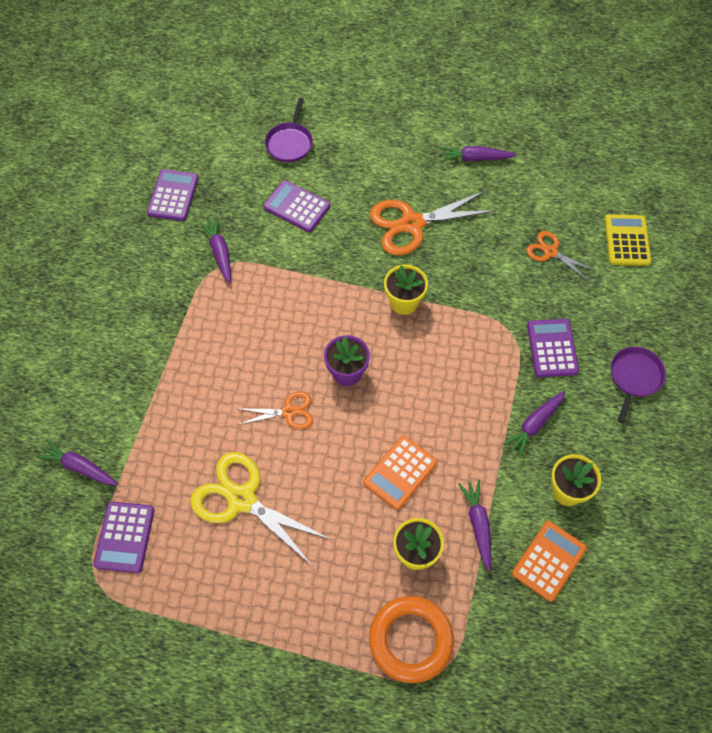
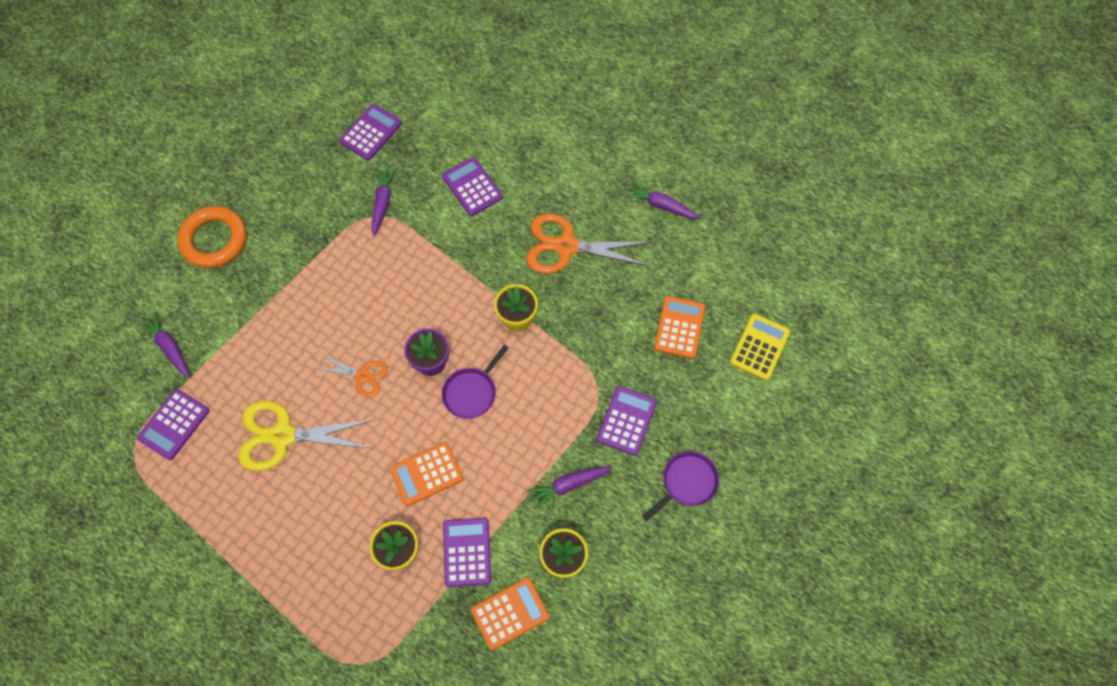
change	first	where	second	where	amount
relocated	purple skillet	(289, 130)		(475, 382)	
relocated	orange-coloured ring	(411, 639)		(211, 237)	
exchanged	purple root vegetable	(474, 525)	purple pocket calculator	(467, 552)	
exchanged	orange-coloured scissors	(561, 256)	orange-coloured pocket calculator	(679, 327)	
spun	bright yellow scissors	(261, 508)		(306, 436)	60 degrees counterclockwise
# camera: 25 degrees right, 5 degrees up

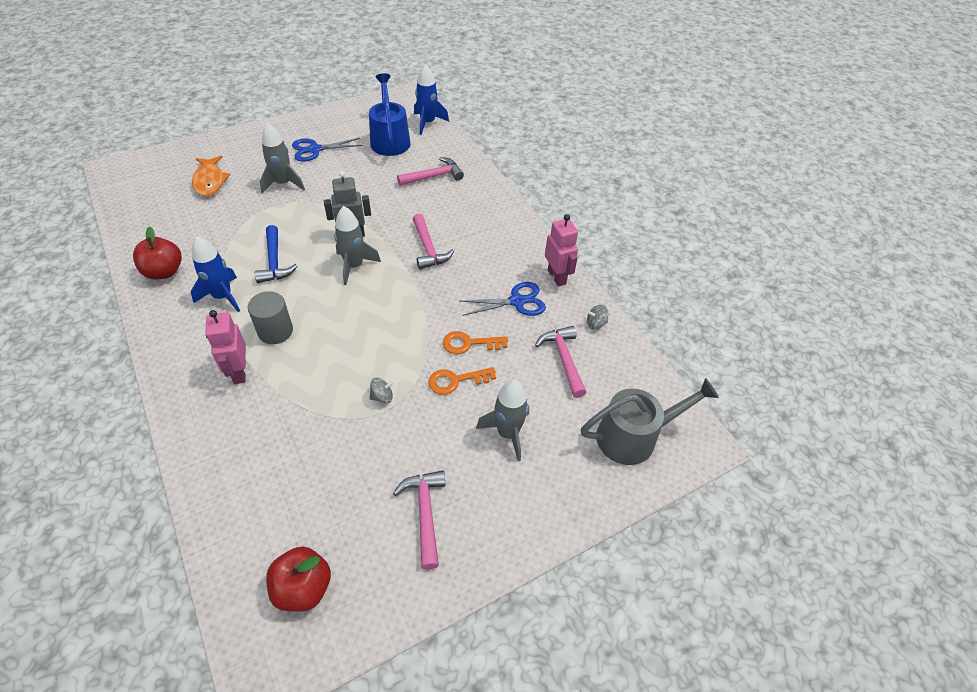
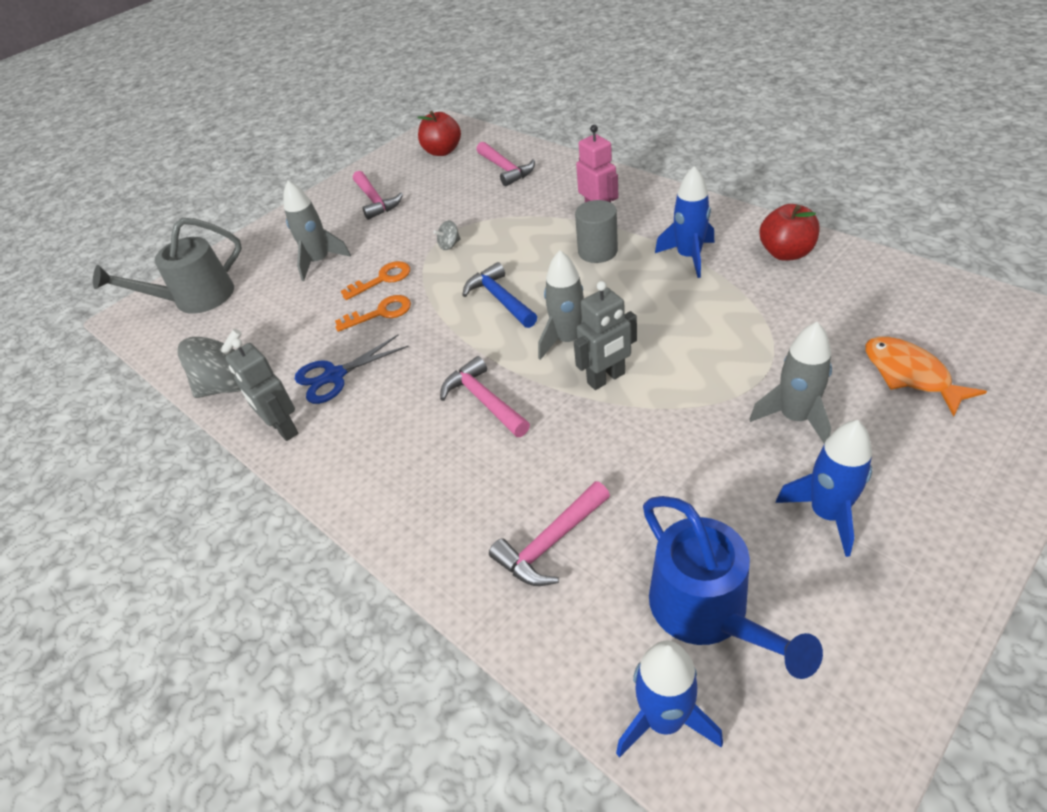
change	first	where	second	where	amount
relocated	royal blue carpenter's hammer	(276, 254)		(499, 295)	
relocated	rose-pink carpenter's hammer	(561, 362)		(506, 164)	
exchanged	royal blue scissors	(327, 150)	royal blue rocket	(824, 488)	
colour	rose-pink robot	(561, 250)	gray robot	(262, 389)	
size	gray whirligig	(597, 317)		(209, 363)	x2.19
# camera: 170 degrees right, 5 degrees down

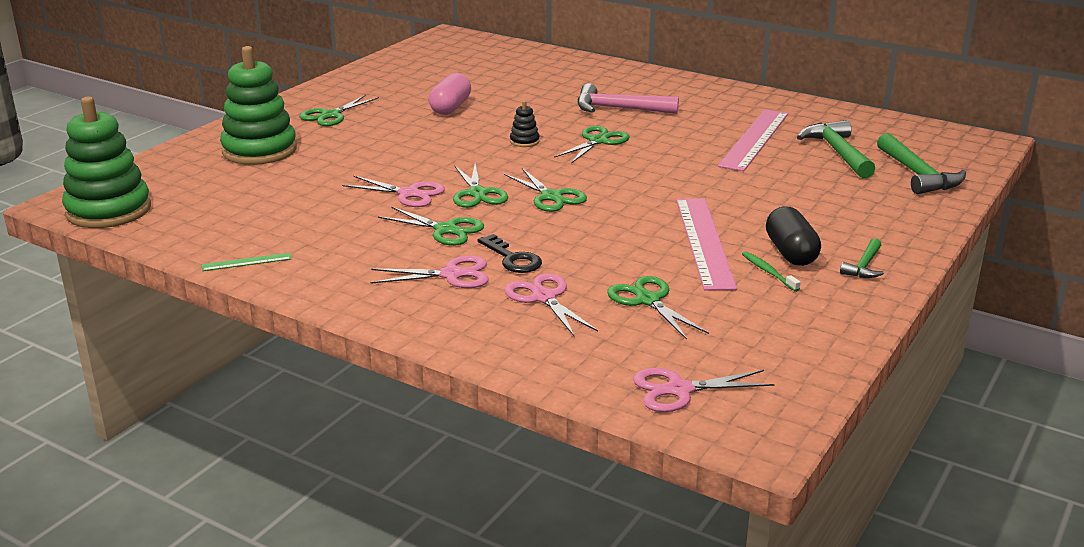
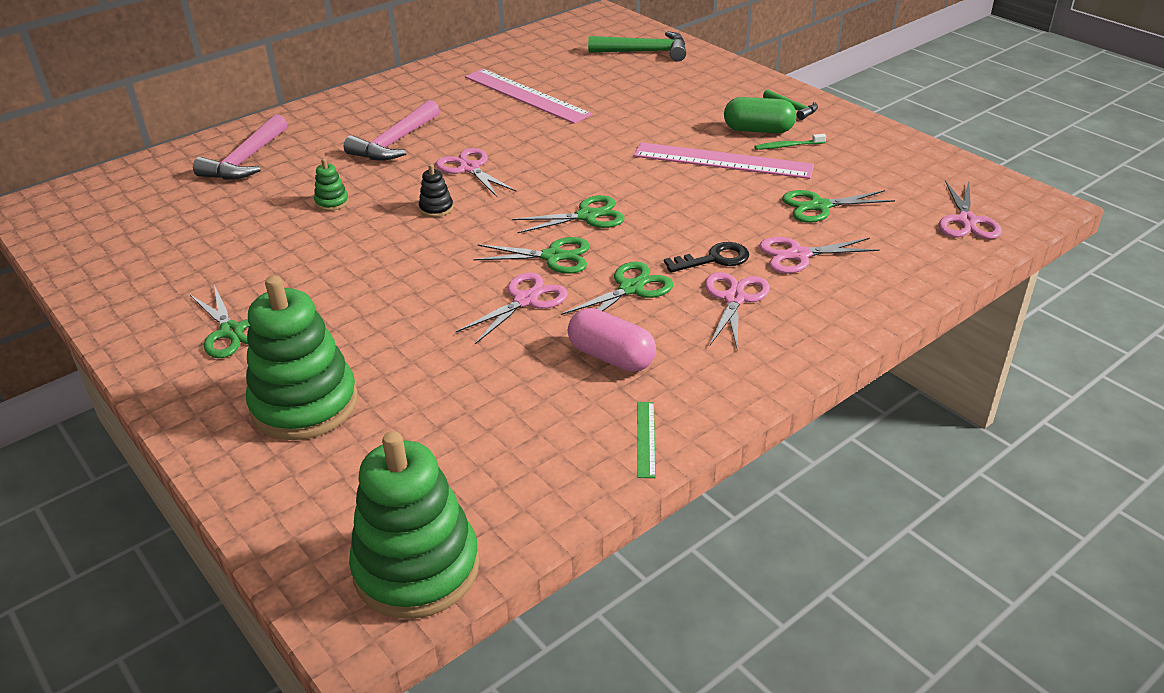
change	first	where	second	where	amount
missing	leaf-green carpenter's hammer	(836, 149)			
appeared			rose-pink carpenter's hammer	(240, 147)	
appeared			leaf-green stacking toy	(331, 184)	
relocated	rose-pink pill	(450, 94)		(612, 340)	
colour	leaf-green scissors	(592, 145)	rose-pink scissors	(476, 172)	
colour	ebony pill	(793, 236)	leaf-green pill	(760, 115)	
# camera: 70 degrees left, 10 degrees up

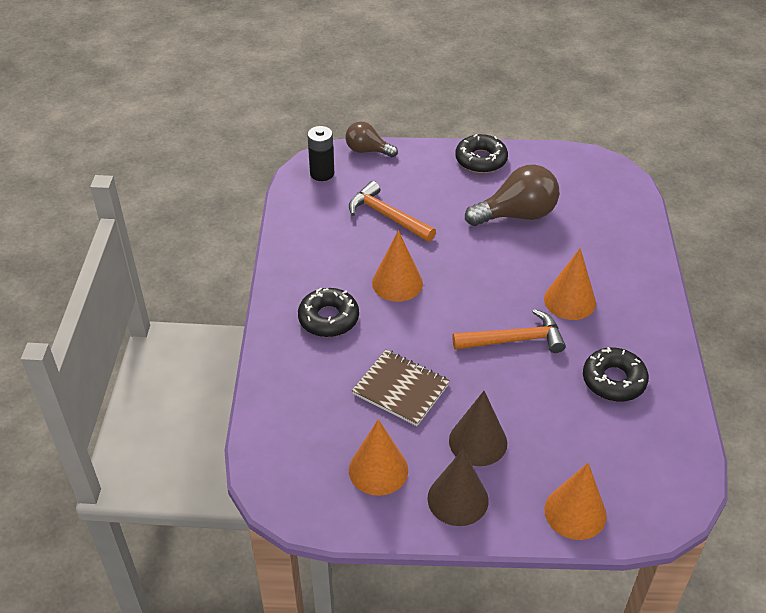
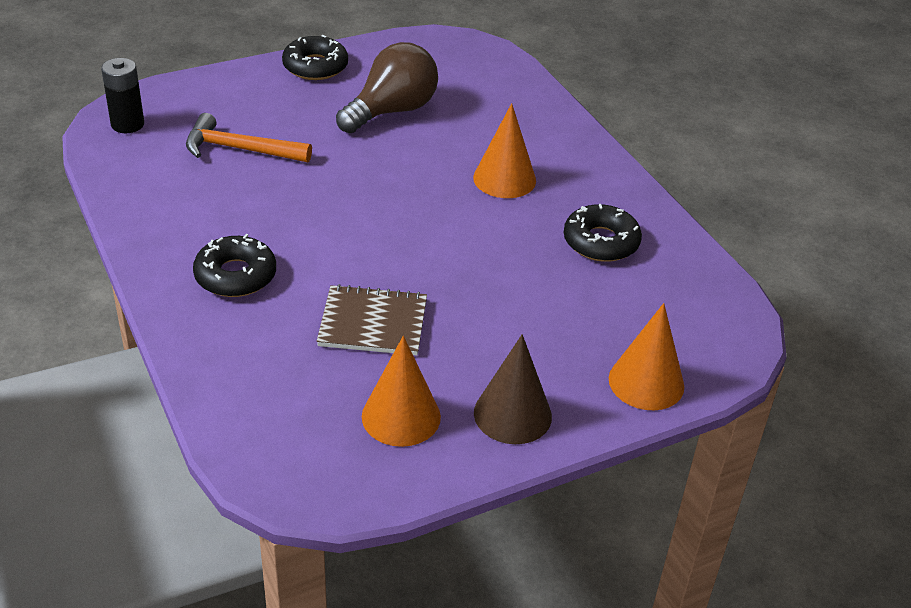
change	first	where	second	where	amount
missing	brown bulb	(372, 139)			
missing	orange-coloured cone	(397, 266)			
missing	brown cone	(478, 428)			
missing	orange-coloured carpenter's hammer	(509, 331)			
# camera: 30 degrees left, 5 degrees down

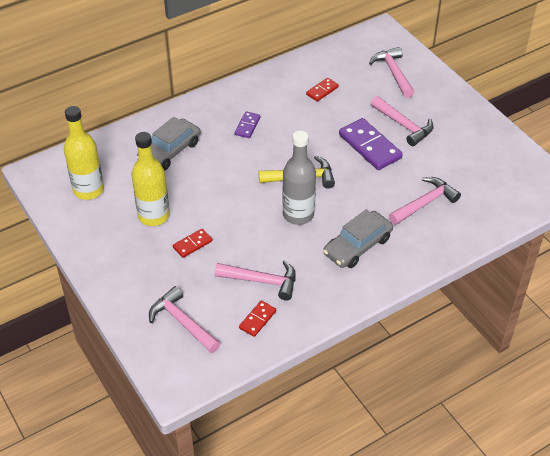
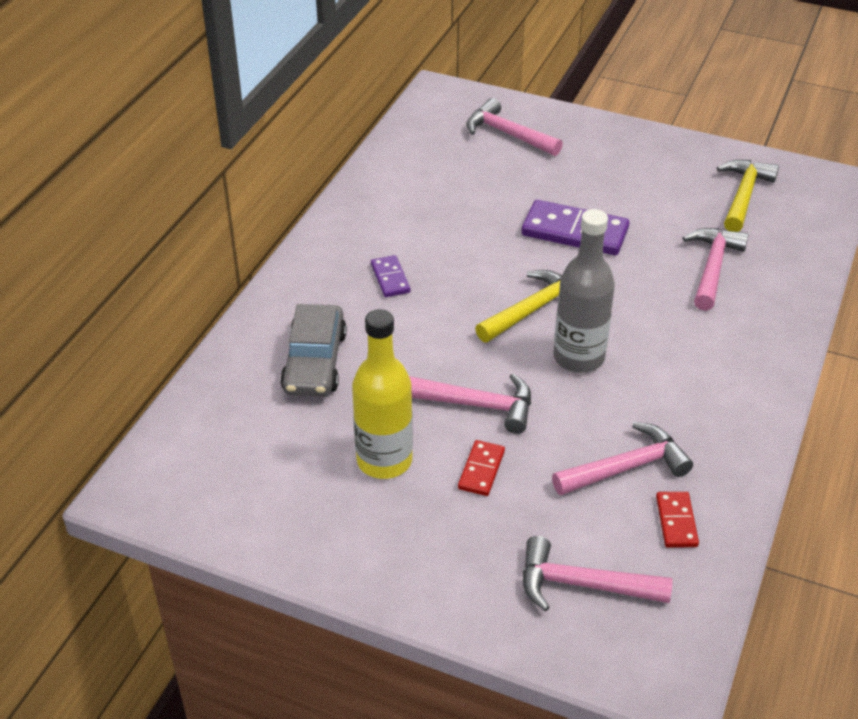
change	first	where	second	where	amount
missing	bright yellow drink bottle	(84, 153)			
missing	red domino tile	(322, 90)			
missing	gray automobile	(358, 238)			
appeared			bright yellow carpenter's hammer	(748, 196)	
relocated	rose-pink carpenter's hammer	(402, 121)		(470, 403)	
# camera: 35 degrees left, 5 degrees down

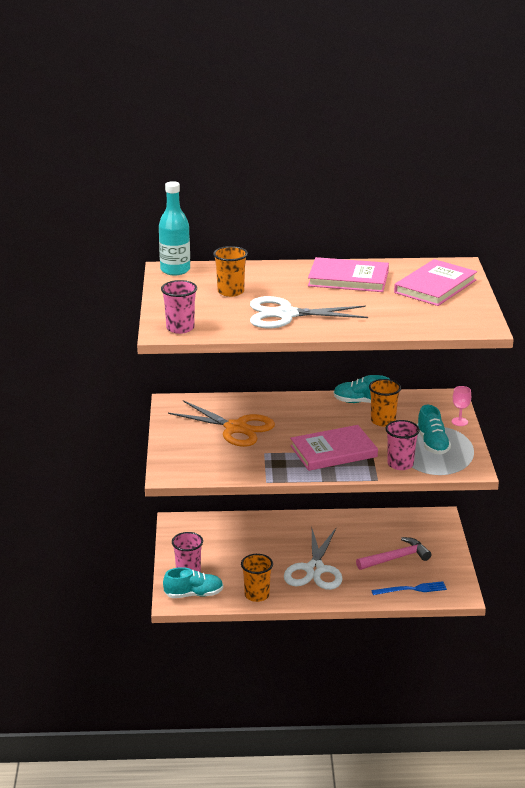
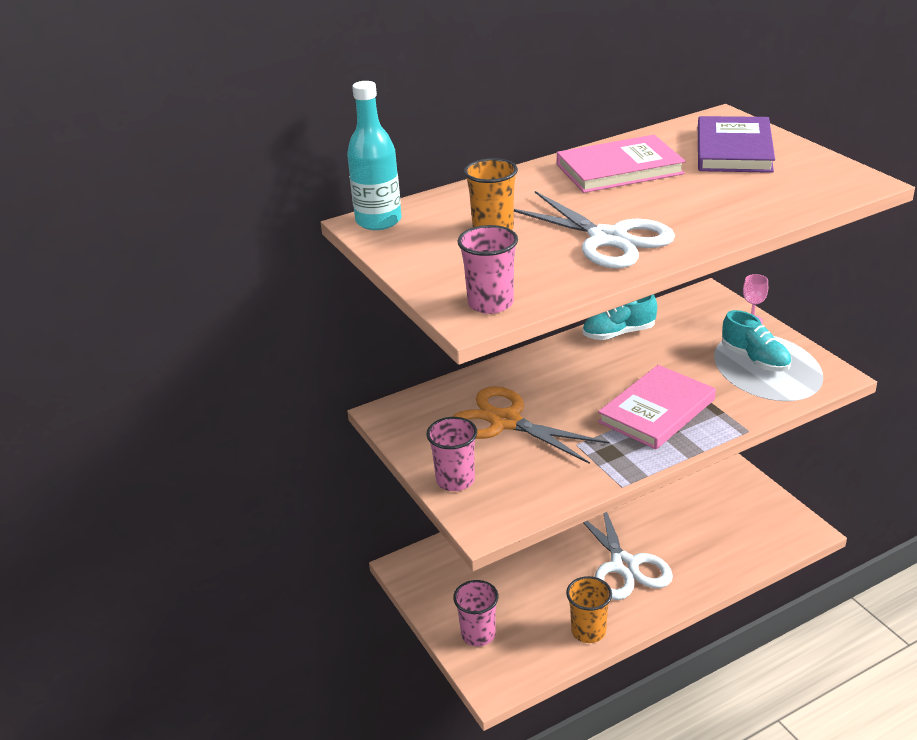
change	first	where	second	where	amount
missing	turquoise shoe	(193, 582)			
missing	rose-pink carpenter's hammer	(393, 553)			
missing	orange-coloured beaker	(385, 403)			
missing	royal blue dinner fork	(409, 588)			
relocated	rose-pink beaker	(403, 445)		(452, 454)	
colour	rose-pink hardback	(435, 282)	purple hardback	(736, 144)	
spun	orange-coloured scissors	(221, 423)		(530, 425)	150 degrees counterclockwise
spun	snow-white scissors	(309, 312)		(594, 229)	105 degrees counterclockwise
# camera: 25 degrees left, 5 degrees up

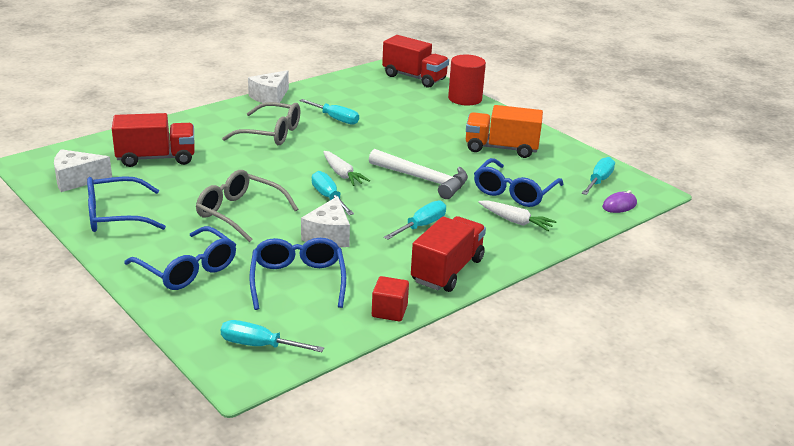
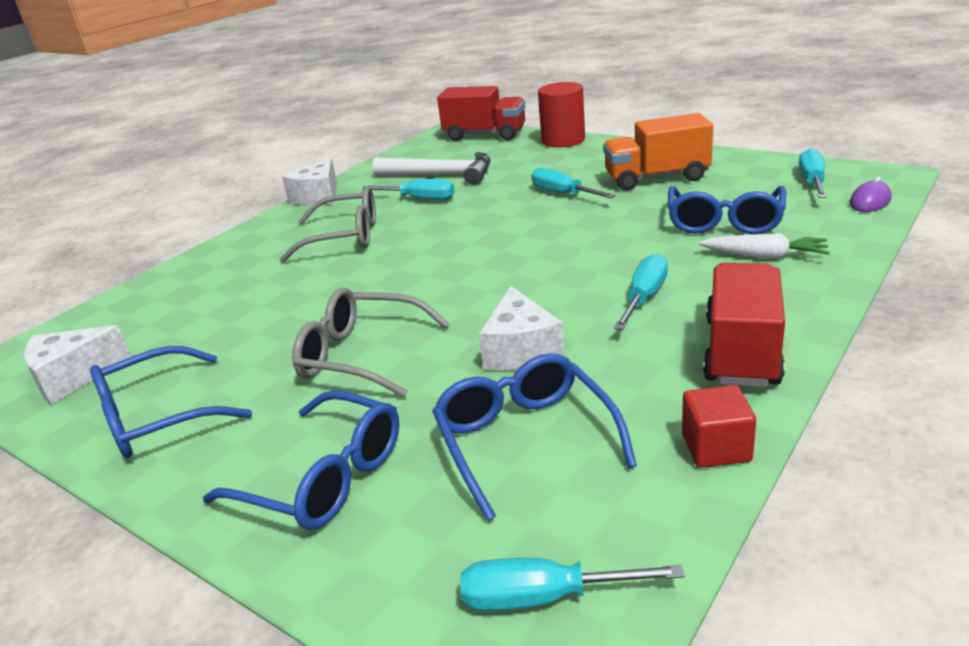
change	first	where	second	where	amount
missing	red toy truck	(153, 140)			
missing	snow-white root vegetable	(346, 168)			
relocated	turquoise flat screwdriver	(333, 193)		(573, 182)	
relocated	snow-white carpenter's hammer	(418, 174)		(431, 168)	
# camera: 10 degrees left, 0 degrees up

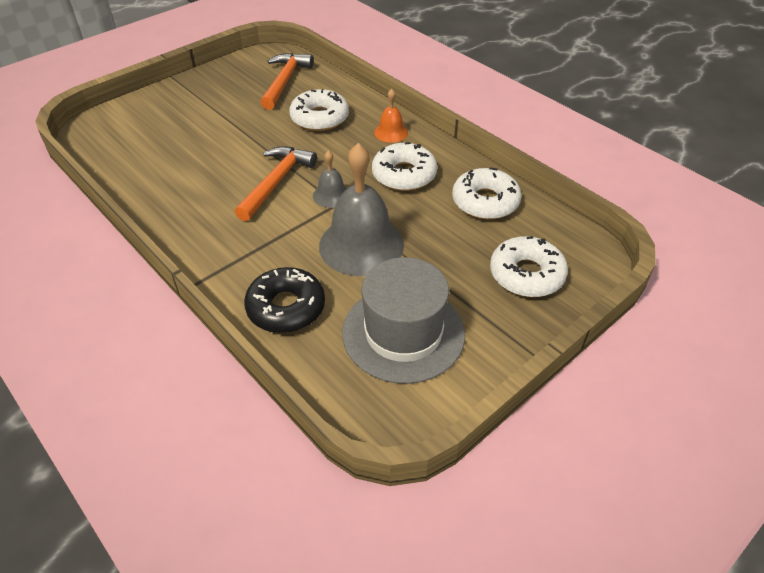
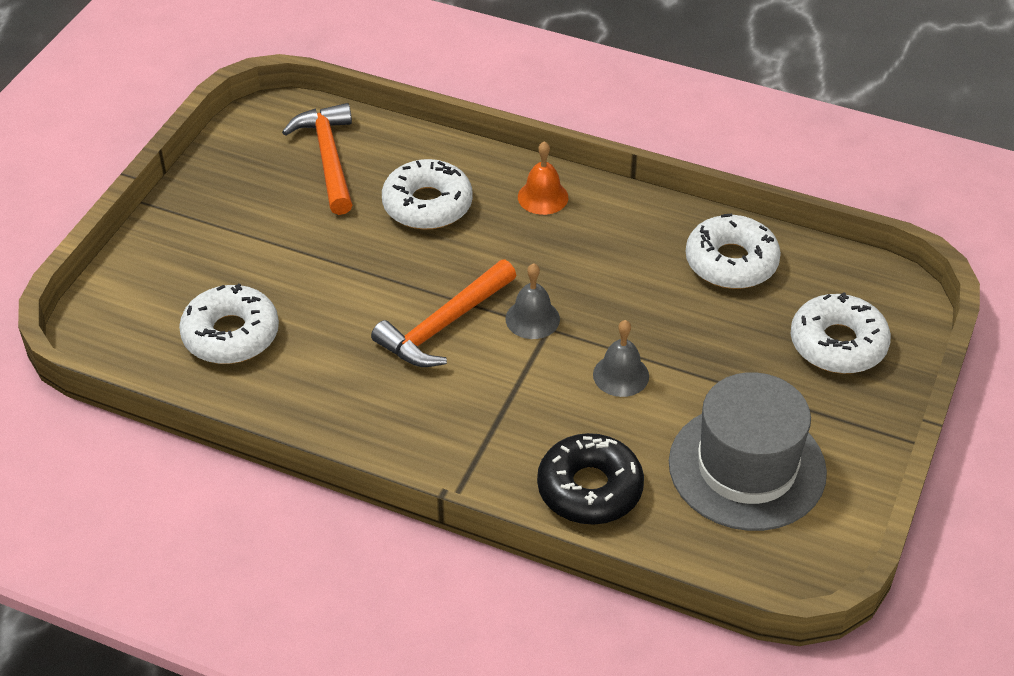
change	first	where	second	where	amount
relocated	snow-white donut	(404, 166)		(229, 324)	
spun	orange-coloured carpenter's hammer	(276, 183)		(443, 313)	135 degrees counterclockwise
size	gray school bell	(361, 209)		(621, 358)	x0.48
# camera: 25 degrees left, 0 degrees up

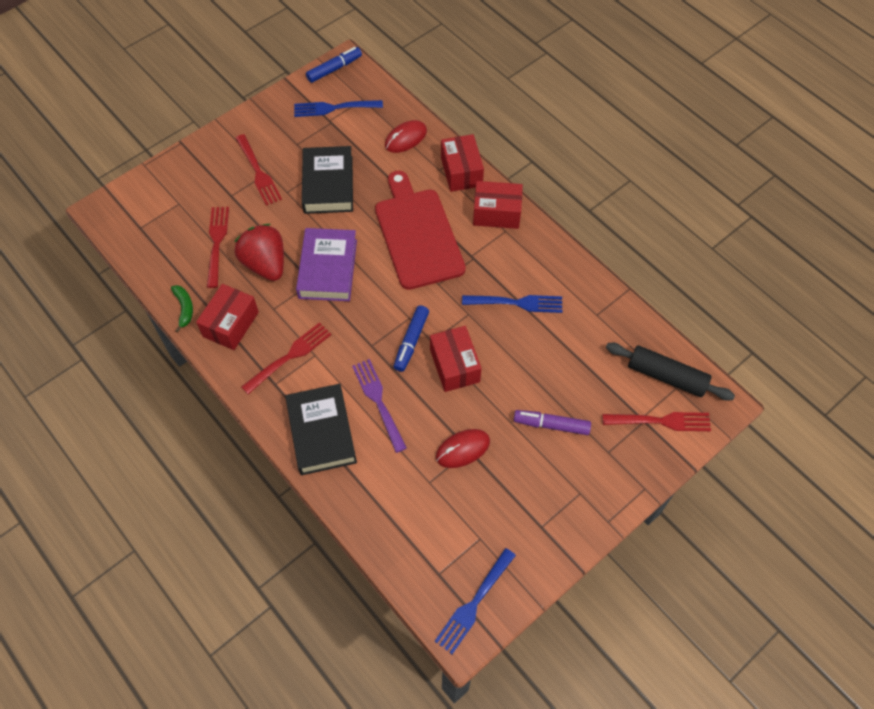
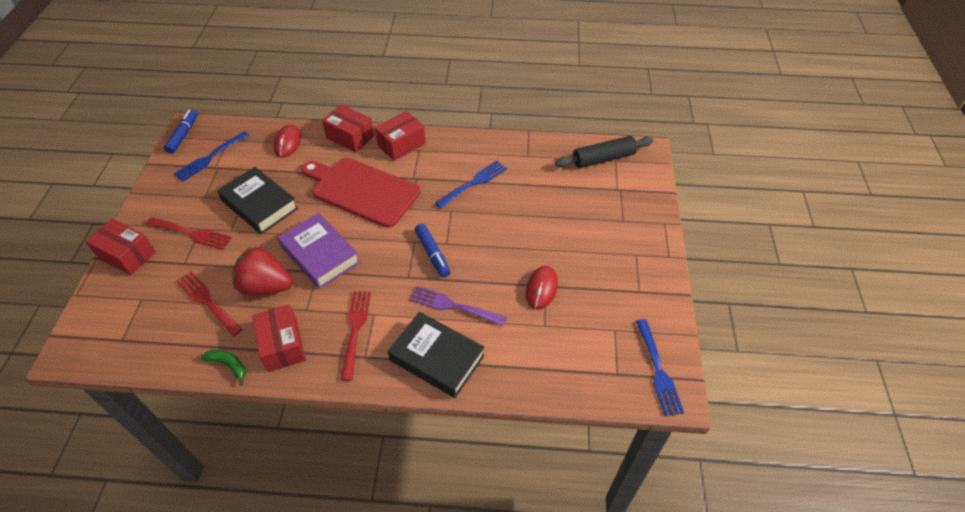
change	first	where	second	where	amount
missing	purple marker pen	(552, 422)			
missing	red dinner fork	(656, 421)			
relocated	red parcel	(456, 359)		(120, 247)	
# camera: 45 degrees left, 10 degrees down

